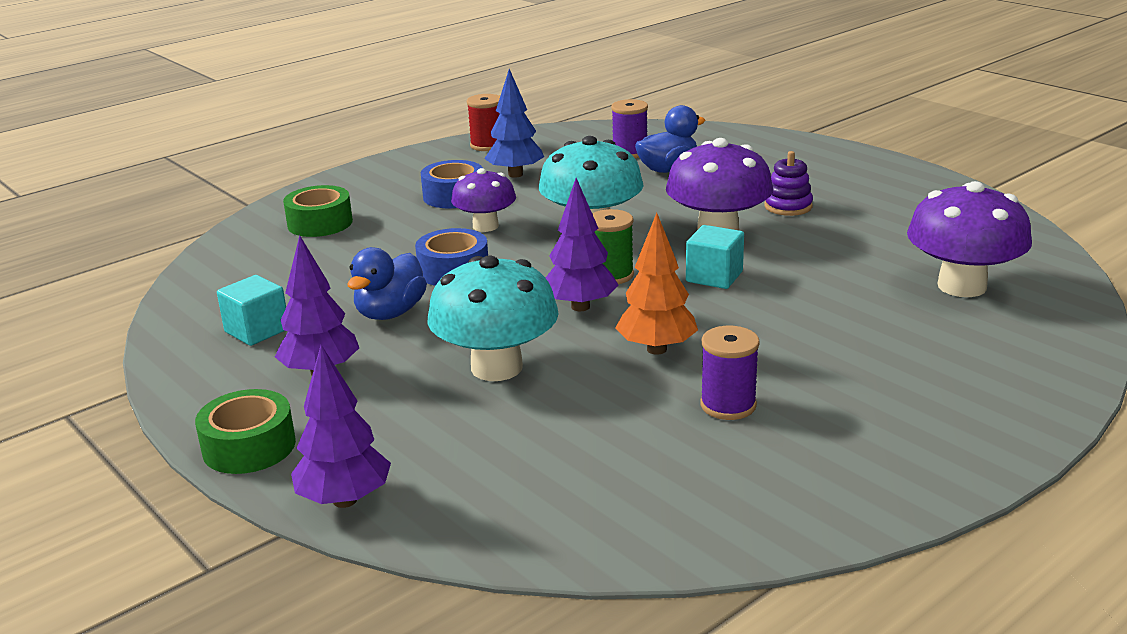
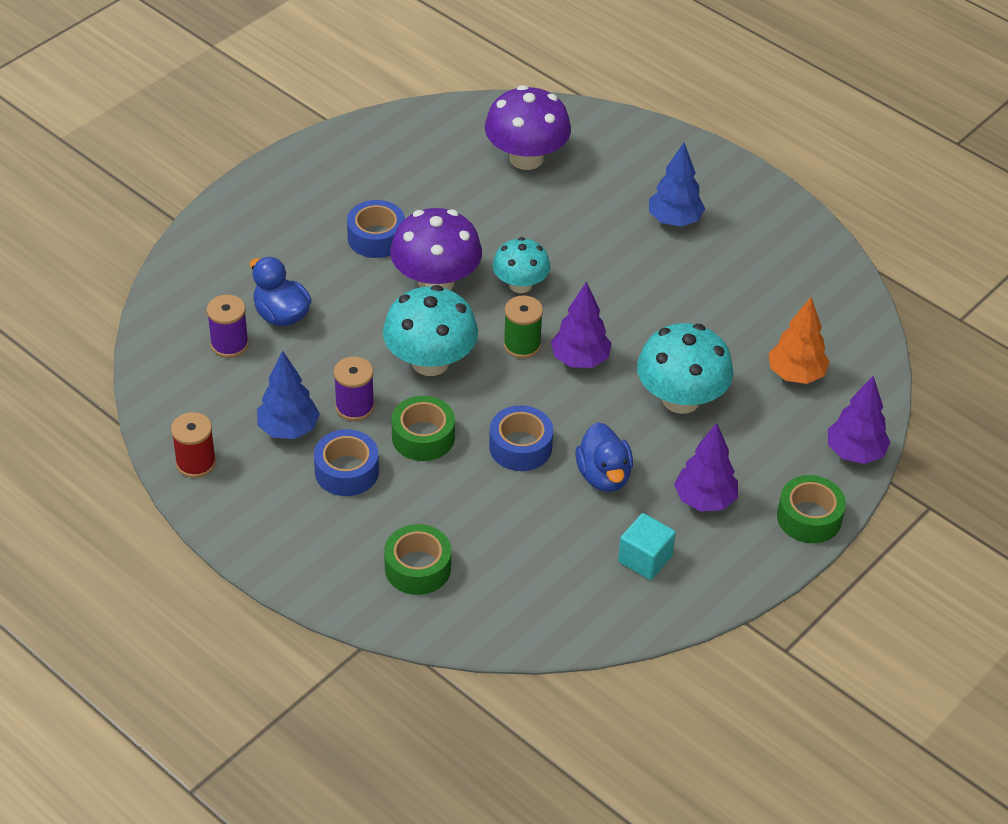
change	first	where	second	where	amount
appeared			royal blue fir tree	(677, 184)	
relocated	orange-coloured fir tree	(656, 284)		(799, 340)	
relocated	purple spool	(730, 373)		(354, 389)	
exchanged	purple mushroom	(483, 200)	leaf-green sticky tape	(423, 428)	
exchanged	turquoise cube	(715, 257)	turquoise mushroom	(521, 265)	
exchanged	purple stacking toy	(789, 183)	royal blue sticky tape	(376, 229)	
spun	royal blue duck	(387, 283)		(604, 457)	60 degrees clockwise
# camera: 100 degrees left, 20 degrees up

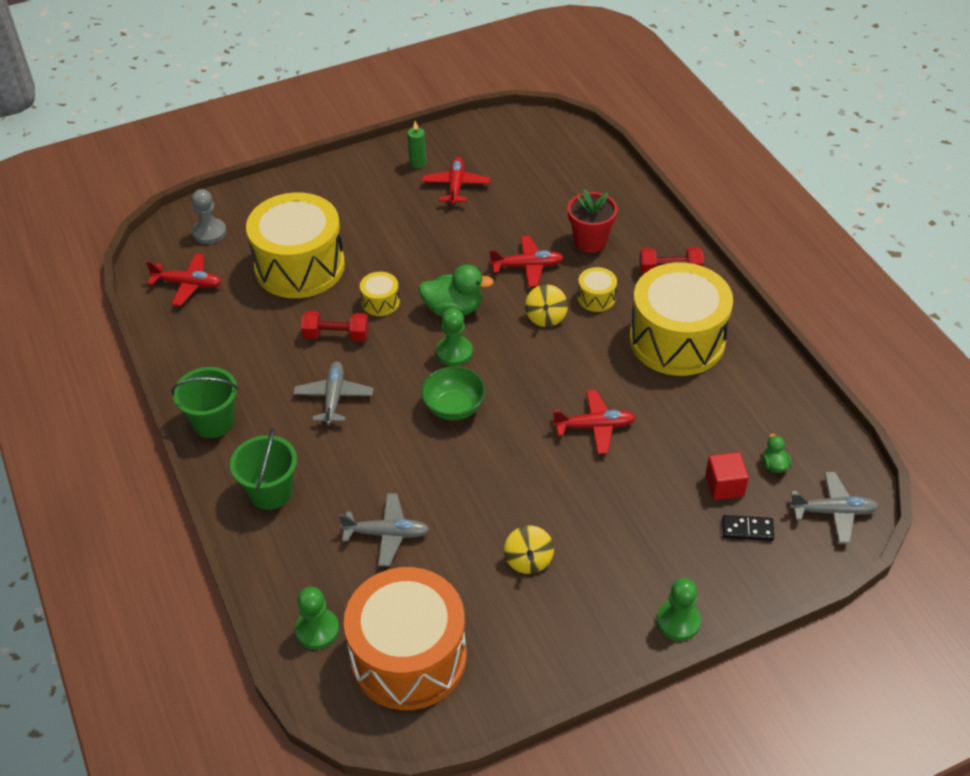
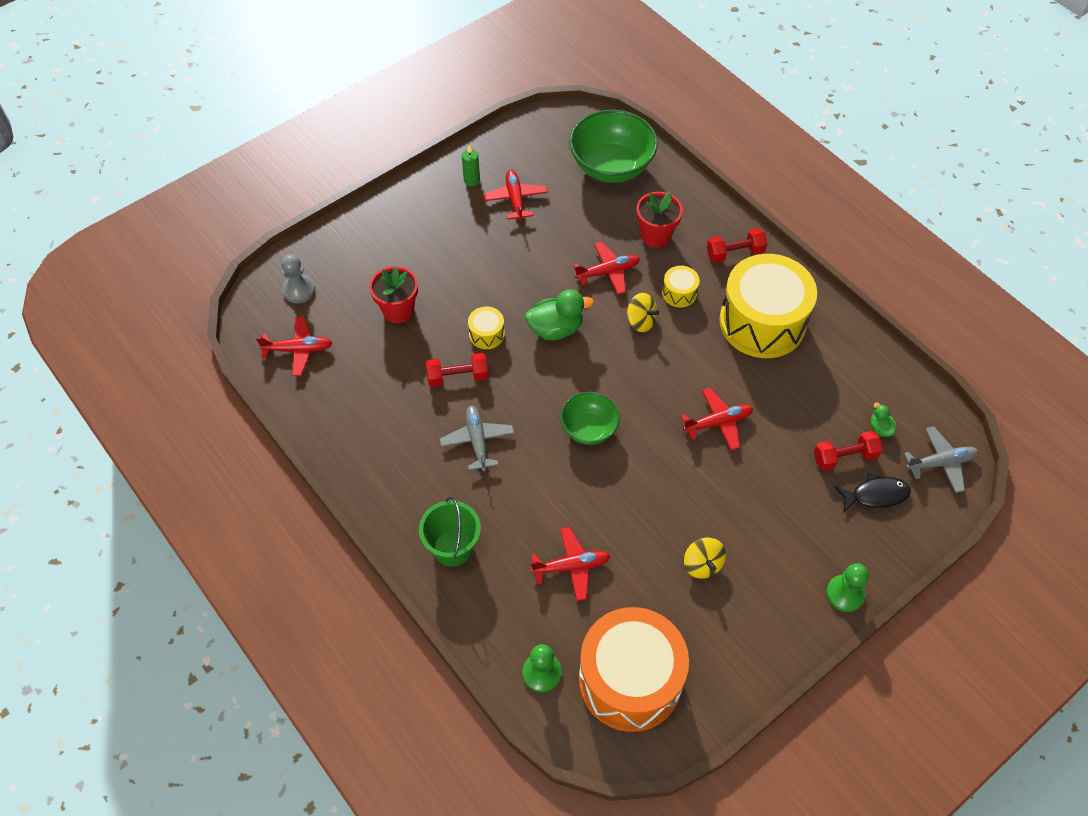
change	first	where	second	where	amount
missing	leaf-green bucket	(205, 402)			
missing	leaf-green chess pawn	(454, 337)			
appeared			leaf-green deep dish	(613, 146)	
exchanged	bright yellow snare drum	(295, 245)	red potted plant	(394, 295)	
exchanged	red cube	(727, 476)	red hand weight	(848, 451)	
exchanged	ebony domino tile	(748, 528)	ebony fish	(873, 493)	
colour	gray toy plane	(384, 529)	red toy plane	(570, 564)	
spun	bright yellow whirligig	(546, 305)		(643, 312)	45 degrees counterclockwise
# camera: 15 degrees left, 10 degrees up

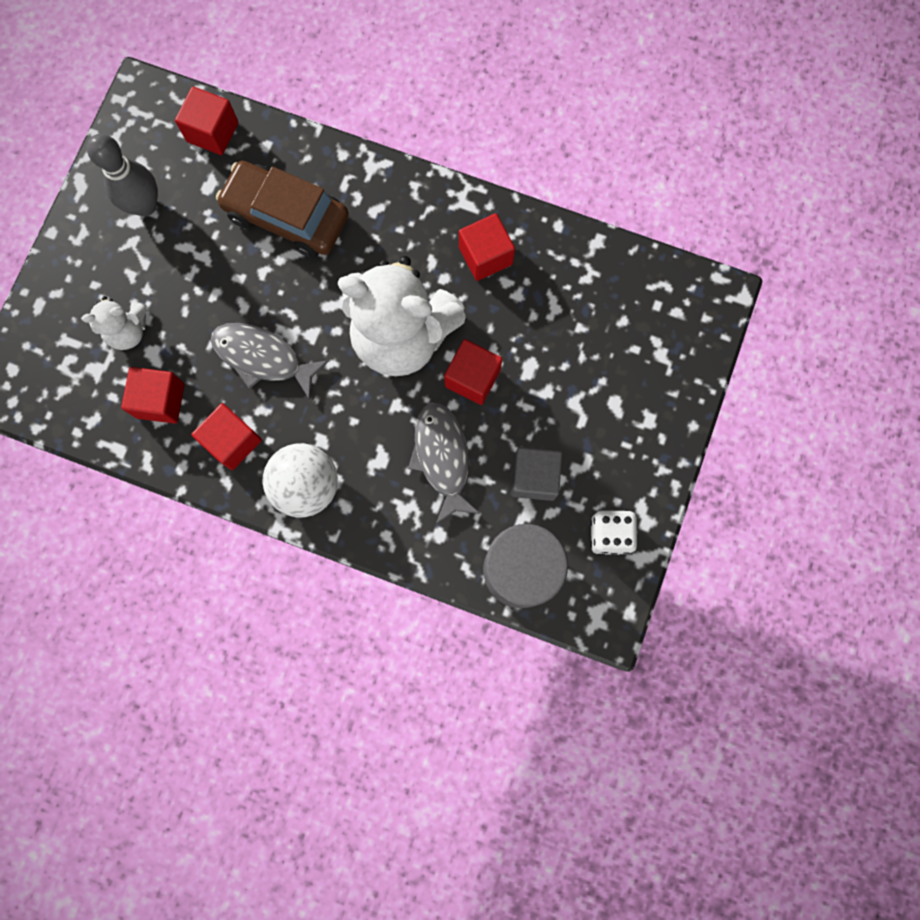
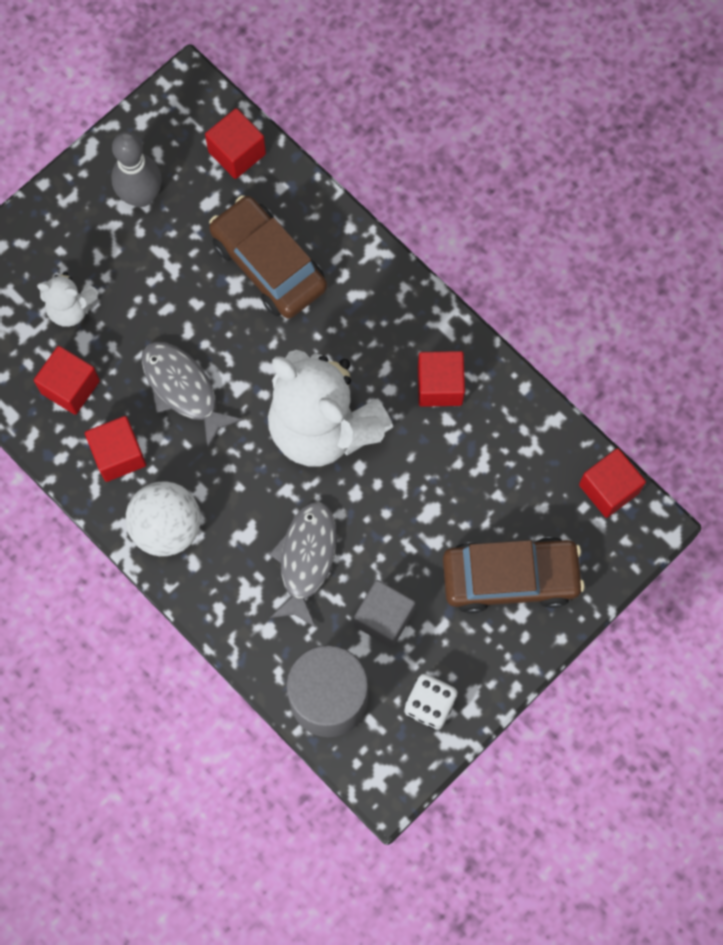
change	first	where	second	where	amount
appeared			brown automobile	(514, 575)	
relocated	red cube	(473, 372)		(612, 483)	
# camera: 25 degrees right, 5 degrees down

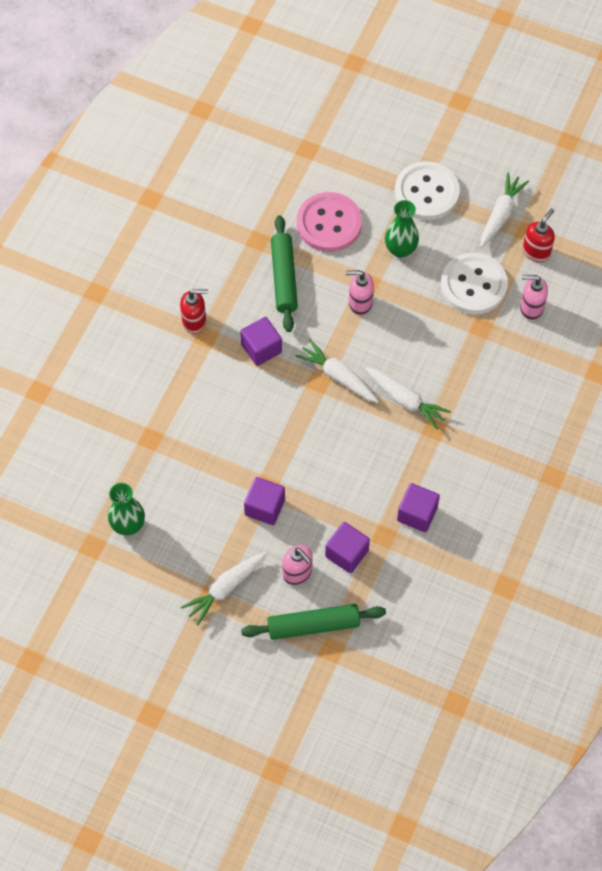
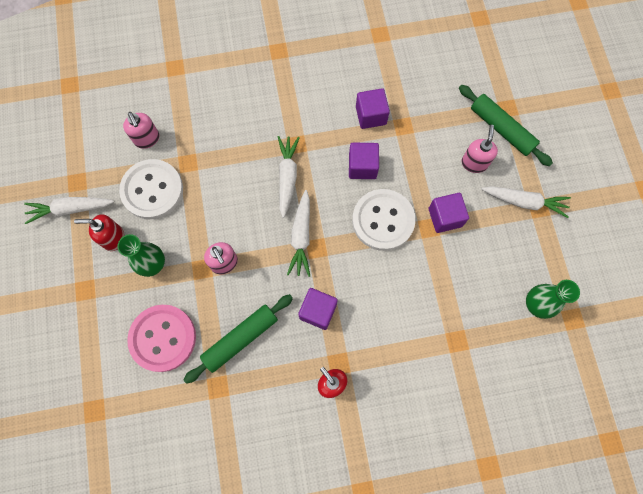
change	first	where	second	where	amount
relocated	purple cube	(347, 547)		(364, 161)	
relocated	snow-white shirt button	(427, 190)		(383, 220)	
relocated	red pump bottle	(539, 235)		(99, 232)	
# camera: 125 degrees left, 10 degrees up

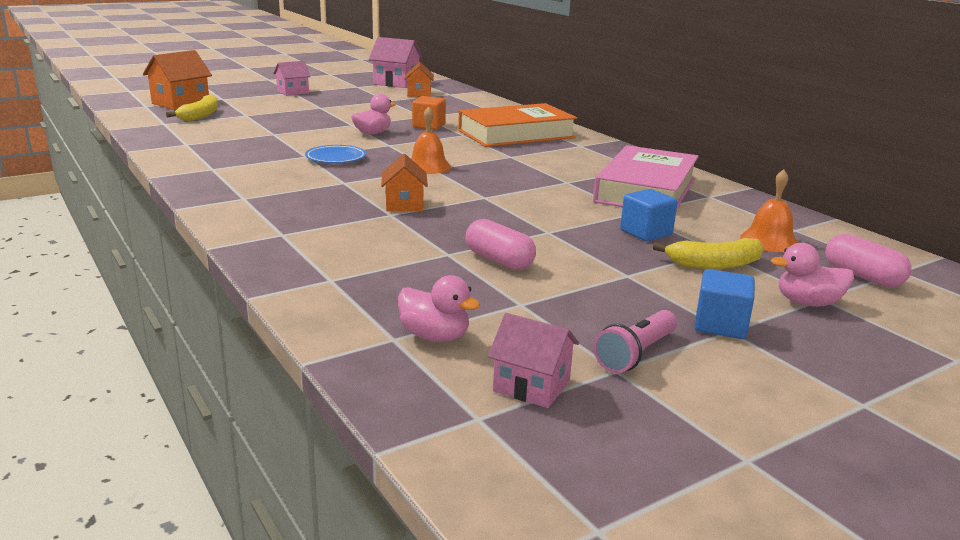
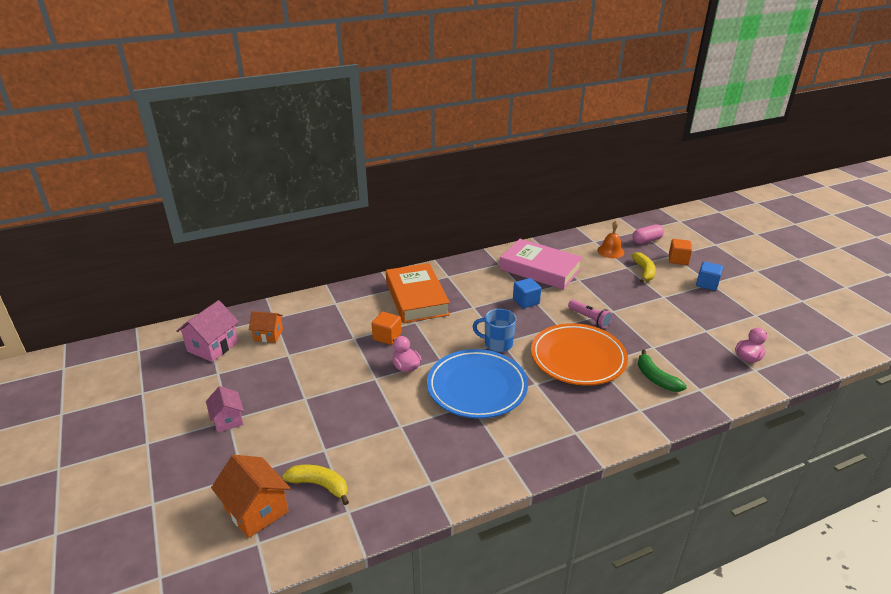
change	first	where	second	where	amount
missing	rose-pink pill	(501, 244)			
missing	rose-pink house	(533, 360)			
appeared			leaf-green banana	(662, 370)	
relocated	rose-pink flashlight	(635, 341)		(590, 314)	
relocated	royal blue cube	(649, 215)		(527, 293)	
exchanged	orange-coloured house	(404, 182)	orange-coloured dinner plate	(579, 354)	
exchanged	orange-coloured school bell	(431, 140)	royal blue mug	(494, 330)	
exchanged	rose-pink duck	(812, 275)	orange-coloured cube	(680, 252)	
size	royal blue dinner plate	(335, 154)		(477, 384)	x2.13
# camera: 80 degrees left, 10 degrees up

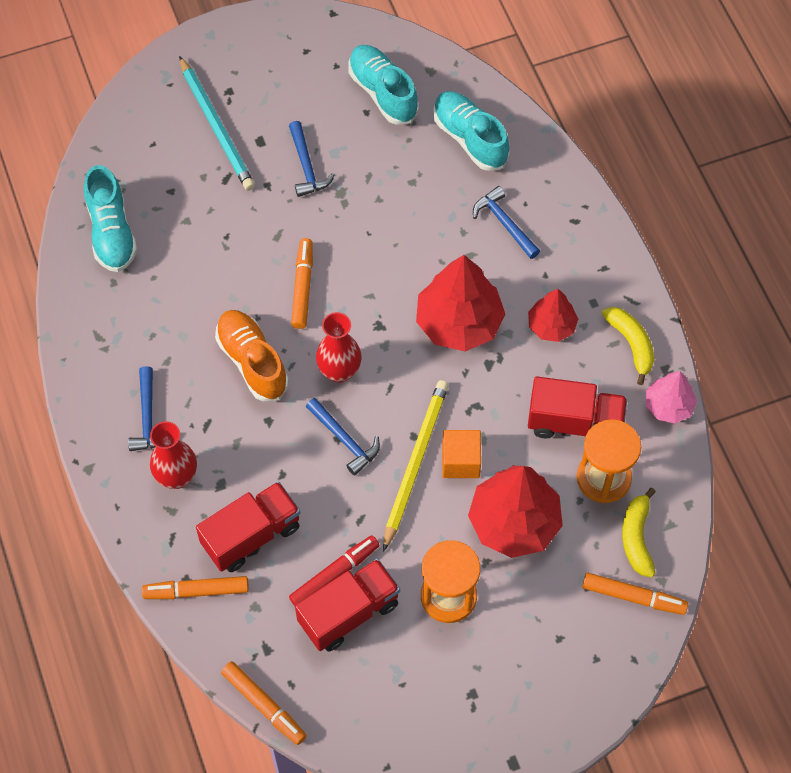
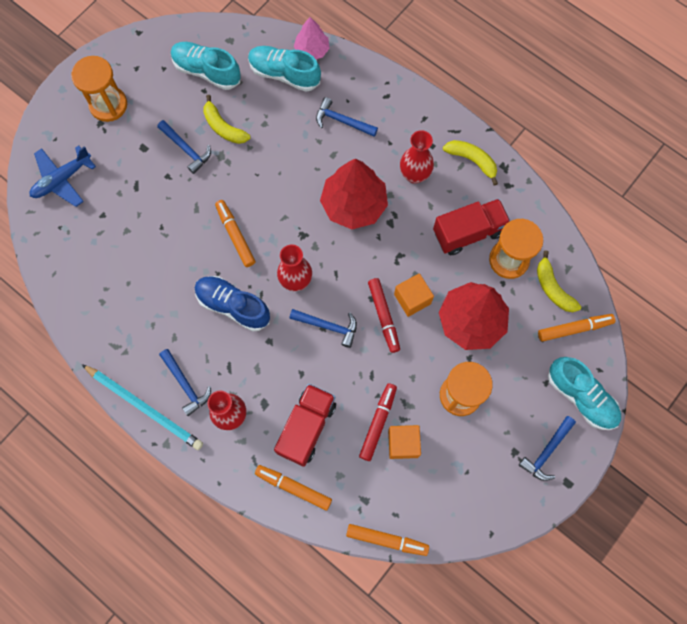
change	first	where	second	where	amount
appeared			royal blue toy plane	(63, 176)	
appeared			orange-coloured sandglass	(99, 89)	
appeared			bright yellow banana	(226, 119)	
appeared			royal blue carpenter's hammer	(547, 448)	
relocated	turquoise shoe	(110, 218)		(584, 393)	
relocated	turquoise lead pencil	(217, 123)		(142, 407)	
relocated	rose-pink fir tree	(671, 397)		(312, 38)	
exchanged	red toy truck	(347, 605)	orange-coloured cube	(404, 442)	
exchanged	bright yellow lead pencil	(416, 466)	red marker pen	(384, 315)	
exchanged	red fir tree	(553, 315)	red flower vase	(417, 157)	
colour	orange-coloured shoe	(252, 355)	royal blue shoe	(232, 304)	
spun	orange-coloured marker pen	(195, 587)		(293, 488)	60 degrees clockwise
# camera: 30 degrees left, 10 degrees up

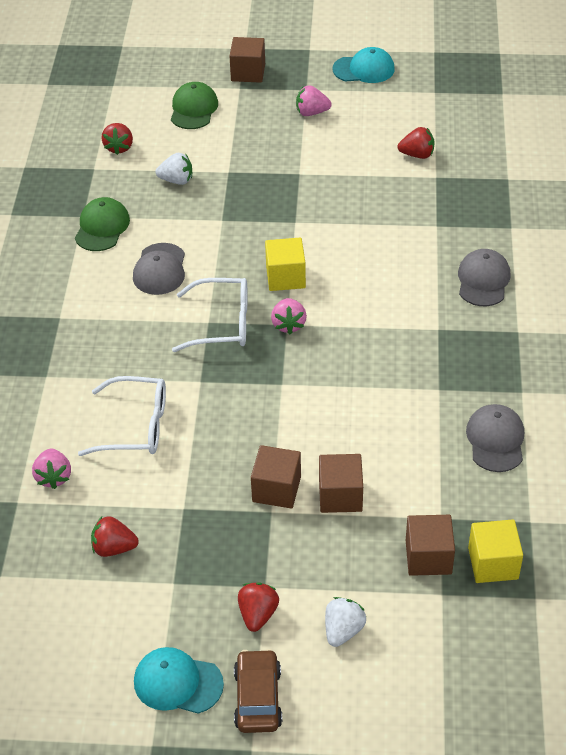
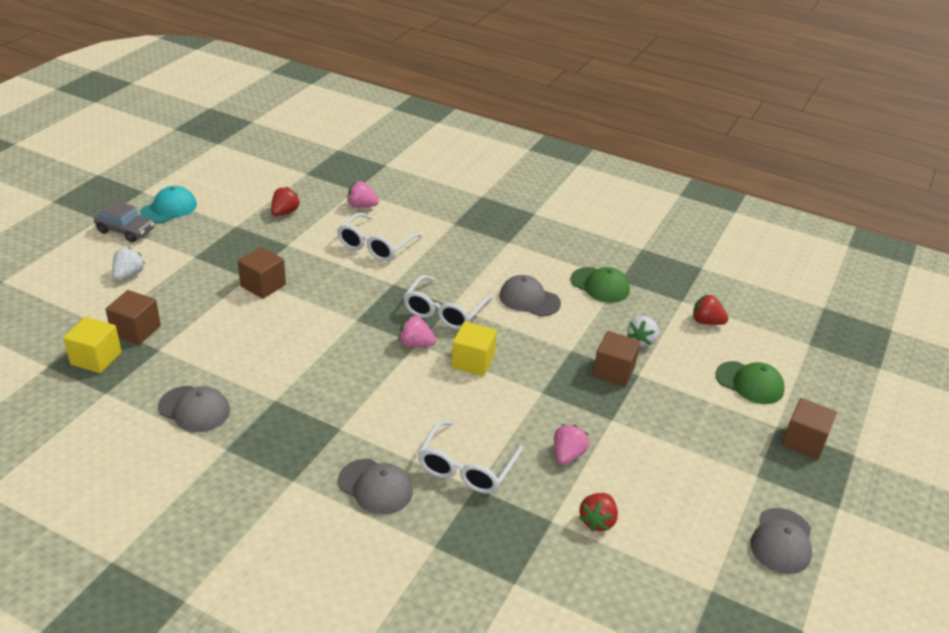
change	first	where	second	where	amount
missing	red strawberry	(258, 607)			
appeared			snow-white eyeglasses	(470, 457)	
relocated	rose-pink strawberry	(314, 100)		(571, 444)	
relocated	brown cube	(341, 483)		(616, 359)	
colour	brown automobile	(258, 691)	gray automobile	(124, 221)	
colour	turquoise peaked cap	(363, 65)	gray peaked cap	(781, 541)	
spun	snow-white strawberry	(345, 622)		(128, 263)	120 degrees counterclockwise
# camera: 110 degrees right, 10 degrees down

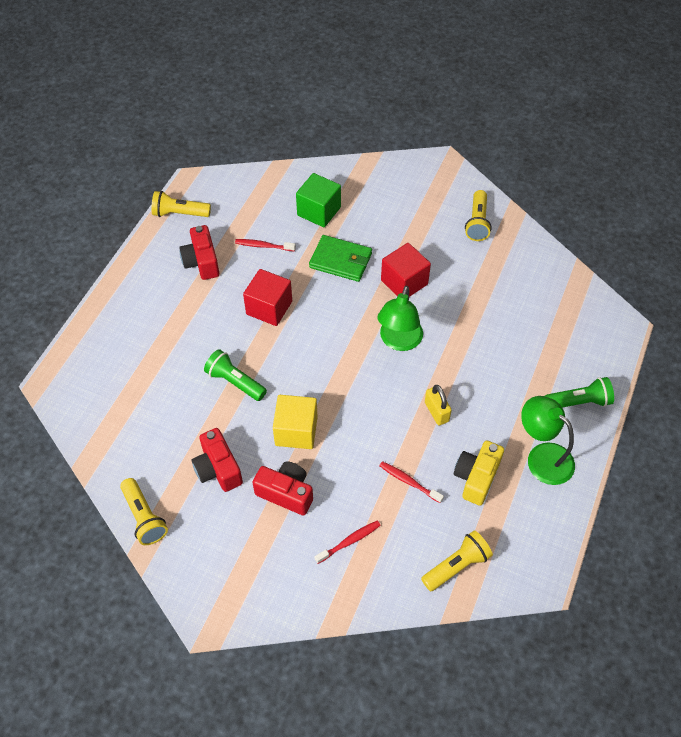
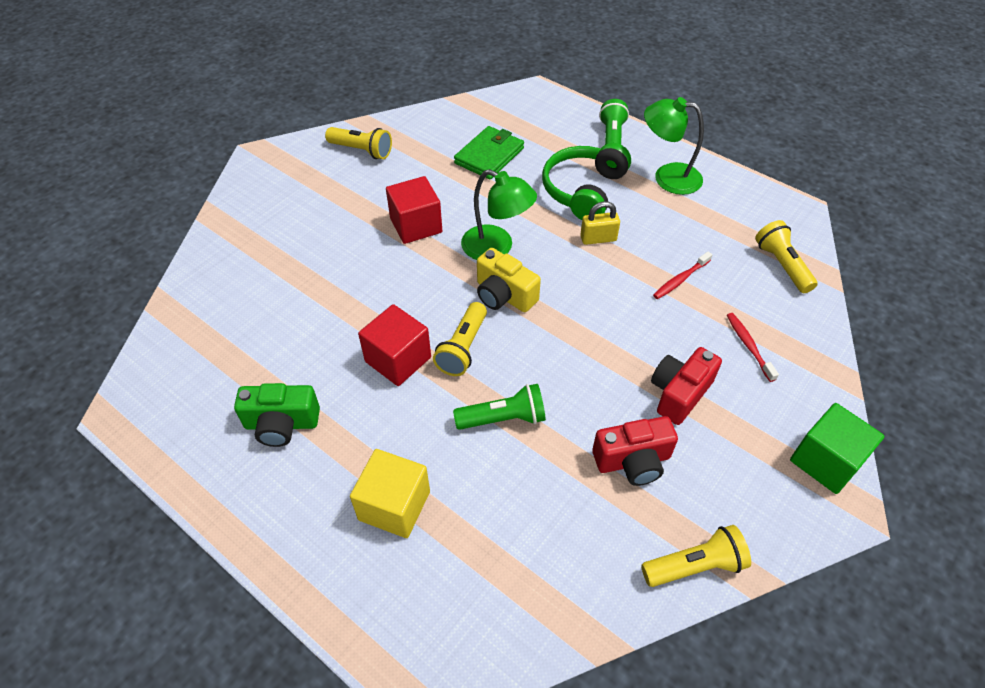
change	first	where	second	where	amount
missing	red tooth brush	(265, 245)			
appeared			leaf-green over-ear headphones	(586, 181)	
relocated	bright yellow flashlight	(181, 204)		(460, 339)	
relocated	bright yellow cube	(295, 422)		(390, 493)	
relocated	leaf-green cube	(318, 200)		(837, 448)	
relocated	leaf-green billfold	(340, 258)		(489, 153)	
relocated	bright yellow camera	(479, 473)		(509, 280)	
colour	red camera	(199, 252)	leaf-green camera	(277, 415)	
spun	leaf-green flashlight	(235, 375)		(499, 407)	150 degrees counterclockwise
spun	leaf-green reading lamp	(548, 440)		(674, 146)	45 degrees clockwise
# camera: 75 degrees left, 5 degrees down

